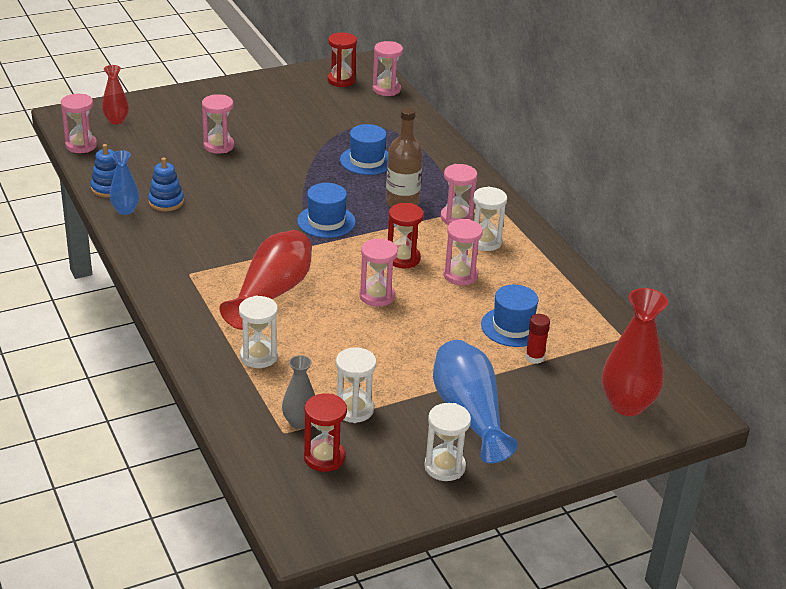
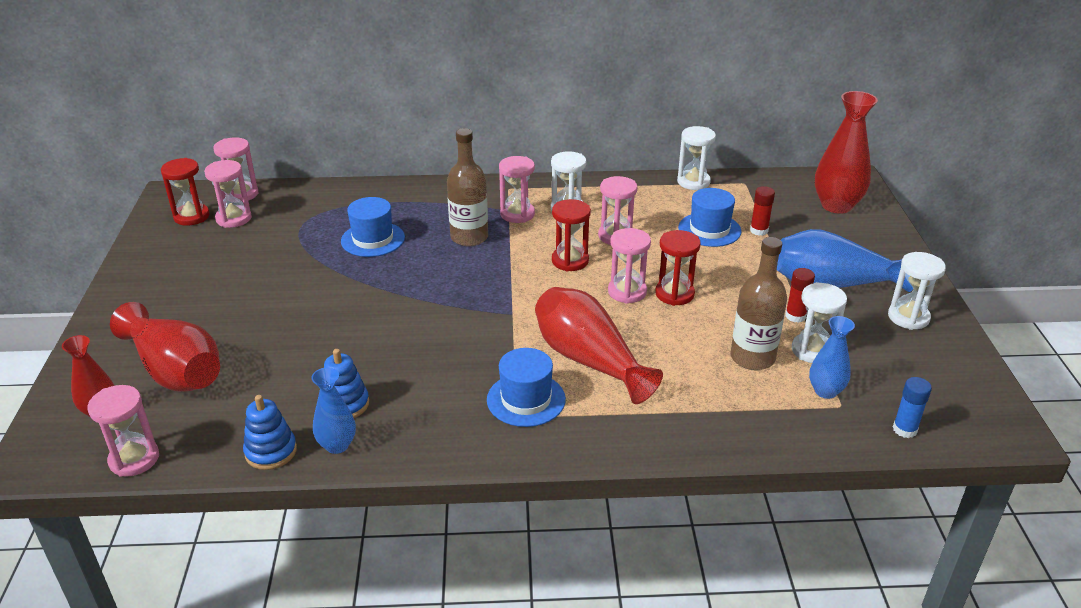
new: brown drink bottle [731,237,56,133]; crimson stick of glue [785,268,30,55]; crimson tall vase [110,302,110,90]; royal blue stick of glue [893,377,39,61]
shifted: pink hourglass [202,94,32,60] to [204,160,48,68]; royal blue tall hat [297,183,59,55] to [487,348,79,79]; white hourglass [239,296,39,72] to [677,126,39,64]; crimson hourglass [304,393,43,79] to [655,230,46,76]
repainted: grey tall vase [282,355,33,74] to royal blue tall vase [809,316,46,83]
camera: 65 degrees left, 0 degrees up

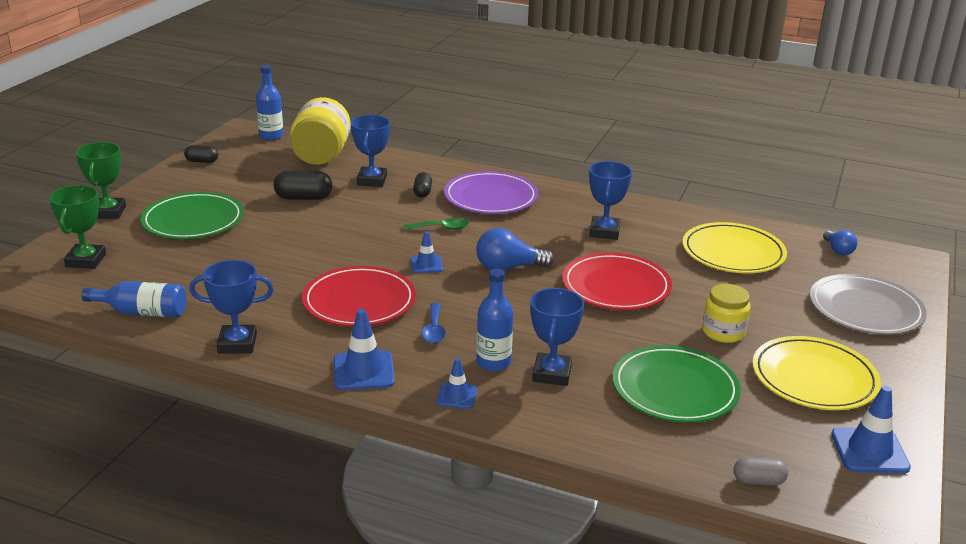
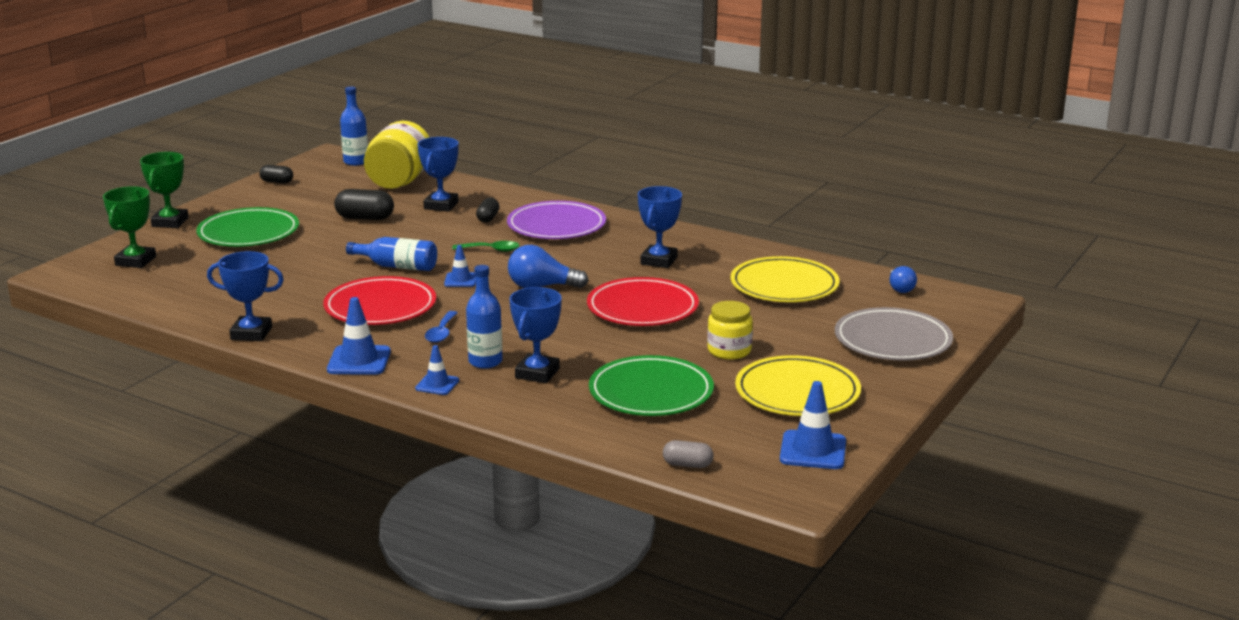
shifted: royal blue drink bottle [82,281,104,37] to [346,237,91,34]
camera: 10 degrees right, 5 degrees down

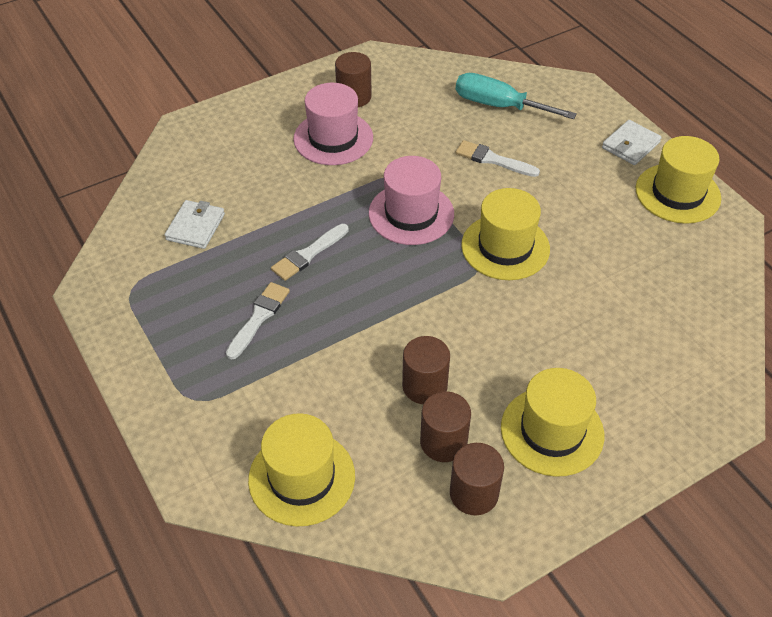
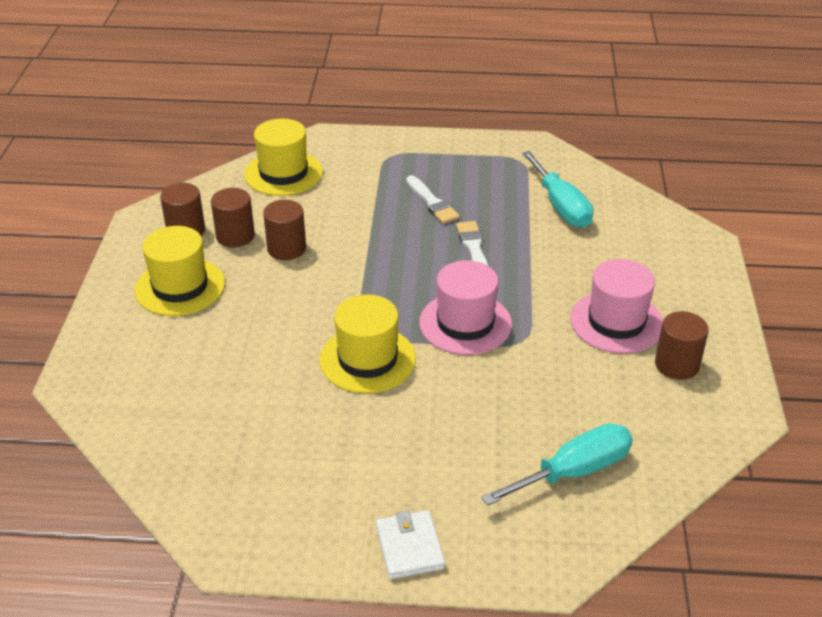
gone: golden tall hat [636,136,85,88]; white brush [456,140,84,37]
swapped: white billfold [165,200,60,49] to teal screwdriver [522,151,71,77]
camera: 125 degrees right, 10 degrees down

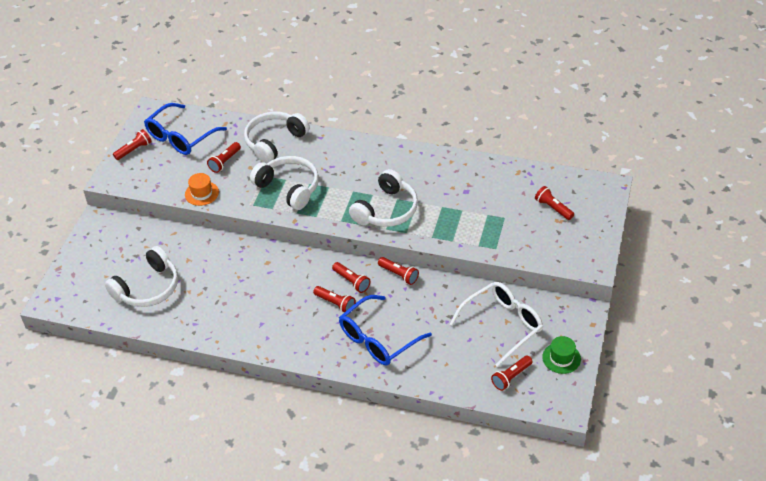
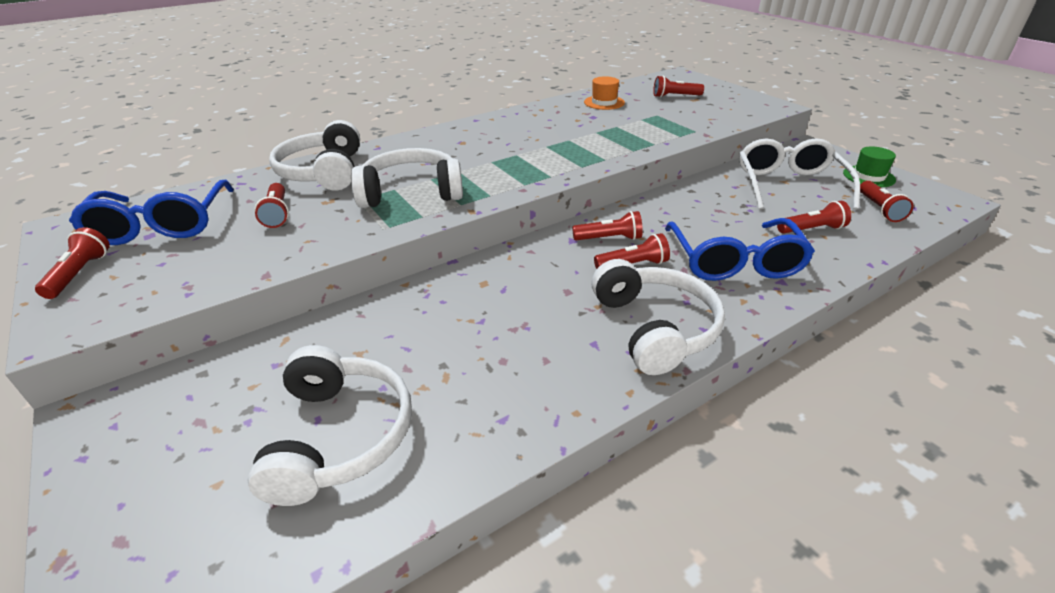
shifted: white headphones [349,169,69,58] to [591,259,134,116]; bright orange tall hat [185,173,34,33] to [584,76,41,34]; crimson flashlight [378,257,41,28] to [777,201,74,33]
camera: 50 degrees left, 10 degrees down

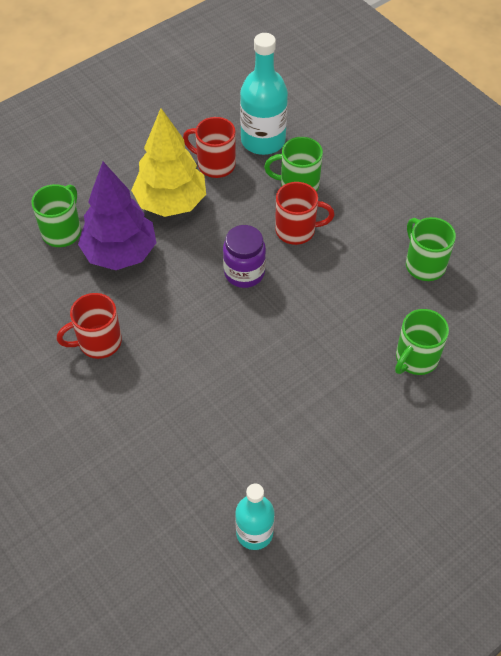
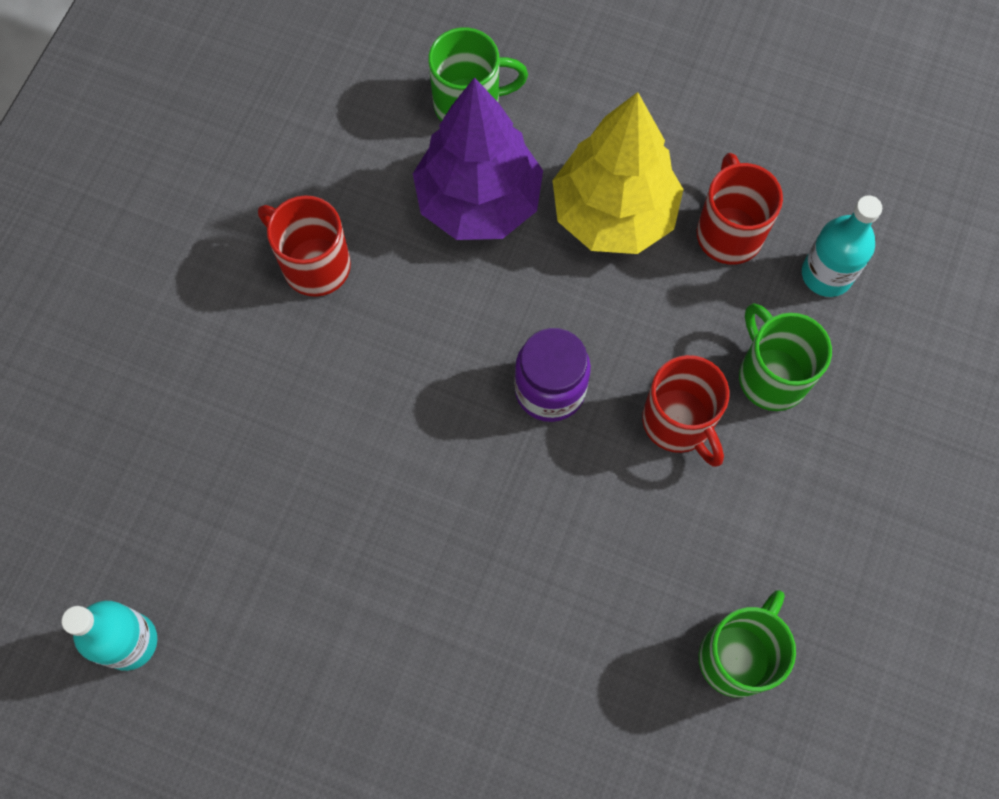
gone: emerald tea mug [395,309,54,66]
scaled: teal drink bottle [240,33,48,122] = [802,195,80,102] x0.64
camera: 60 degrees right, 15 degrees up

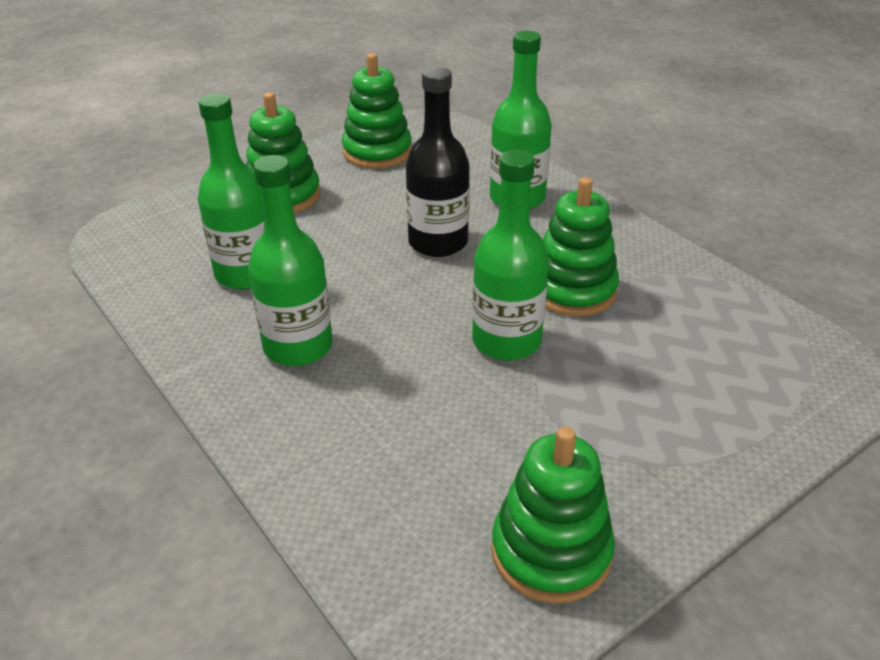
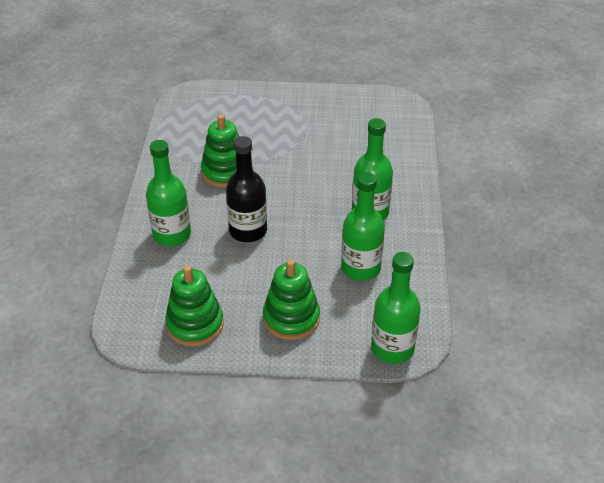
gone: emerald stacking toy [491,427,124,177]
shifted: emerald drink bottle [472,150,77,211] to [371,252,50,112]
camera: 140 degrees left, 5 degrees up

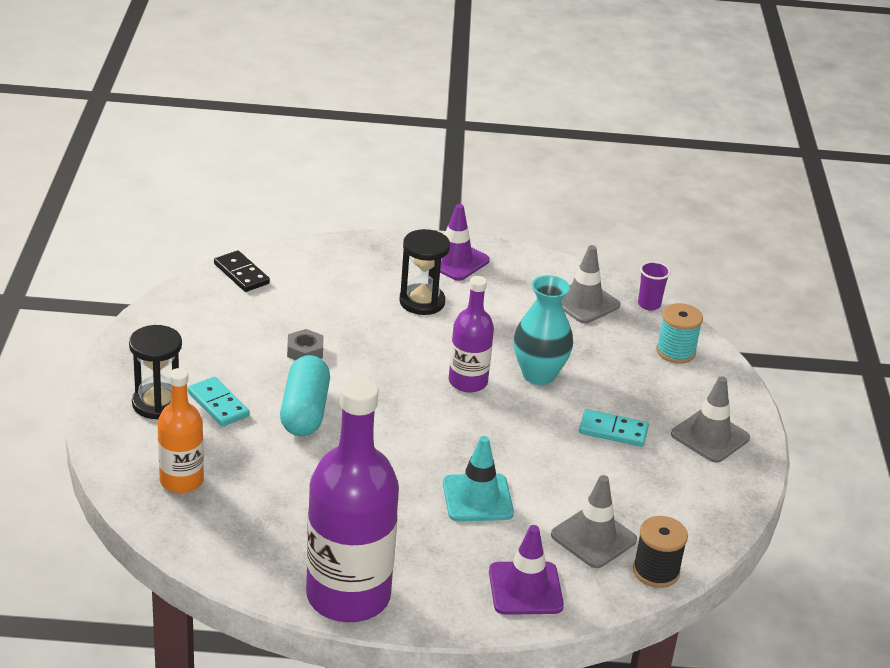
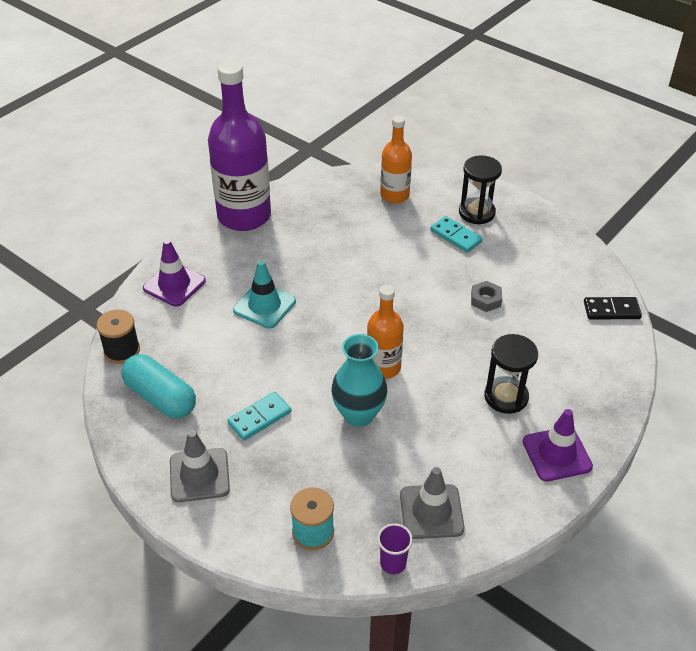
gone: grey traffic cone [551,475,86,93]
shifted: teal pill shape [280,355,50,81] to [121,354,75,65]
repainted: purple drink bottle [449,276,45,117] to bright orange drink bottle [367,285,37,94]
rotated: teal domino tile [188,377,62,50] = [430,216,53,37] 45 degrees clockwise
camera: 130 degrees right, 10 degrees up

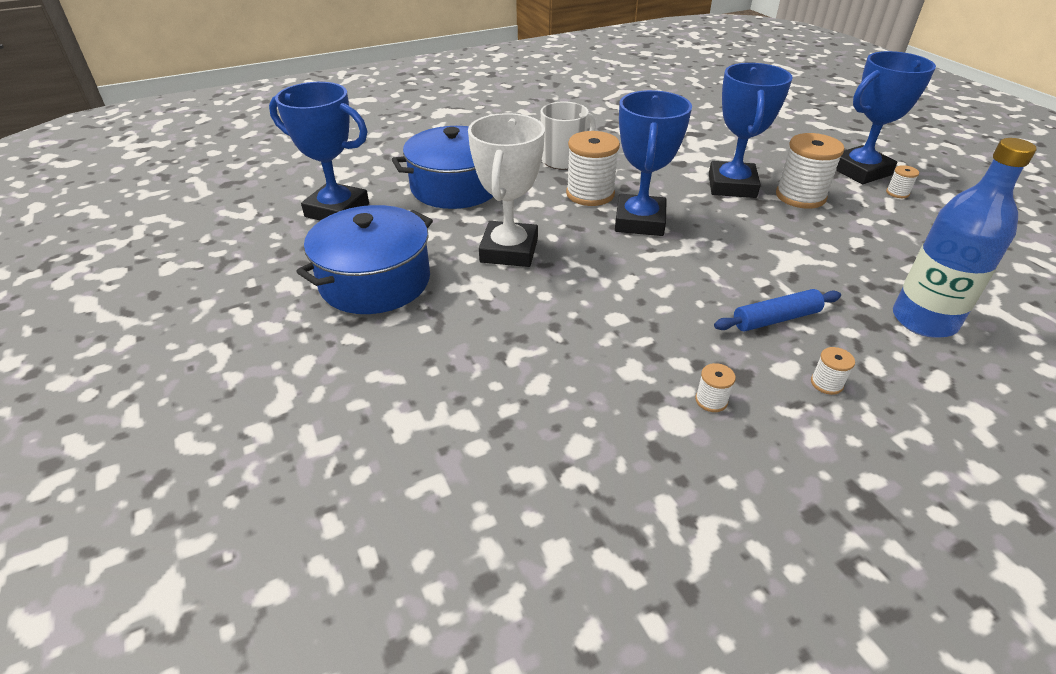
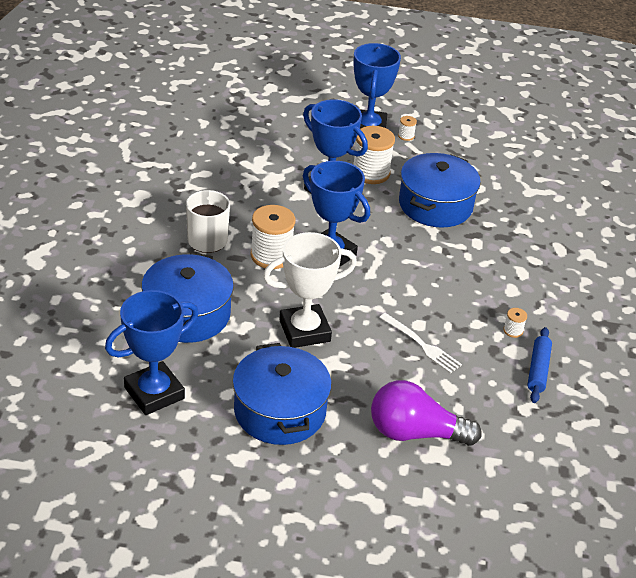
gone: royal blue drink bottle [893,138,144,200]; white bobbin [811,347,44,48]
new: royal blue cooking pot [399,153,82,75]; white dinner fork [379,313,83,61]; purple light bulb [371,380,111,66]
shifted: royal blue rolling pin [714,289,127,42] to [527,327,25,76]
rotated: white prize cup [468,113,77,154] = [263,232,94,116] 60 degrees counterclockwise
camera: 60 degrees left, 0 degrees up

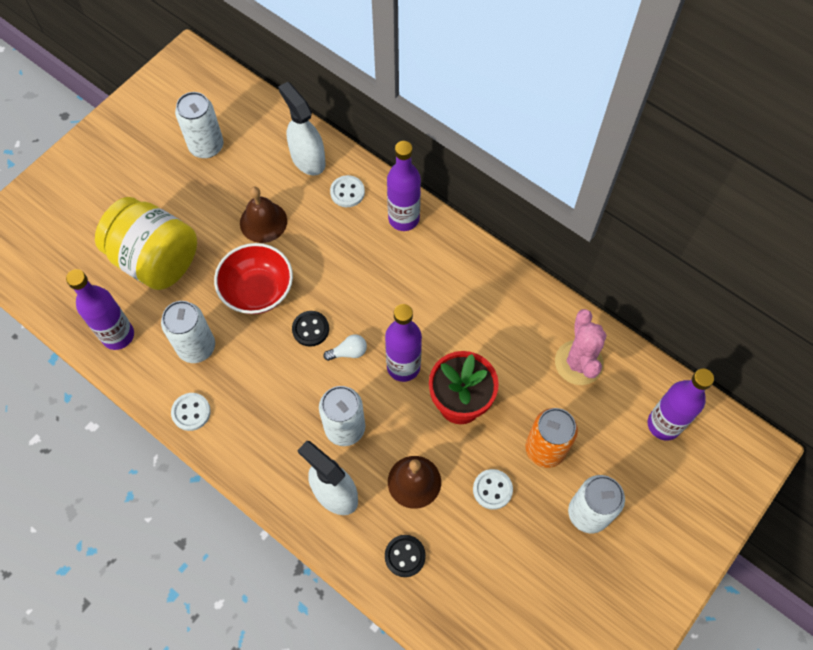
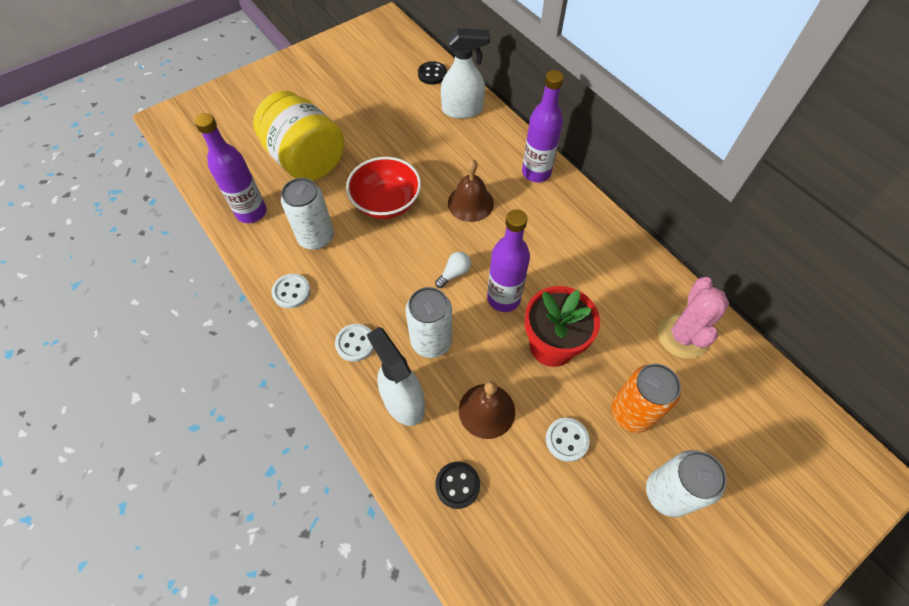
gone: white soda can [175,92,49,66]; purple drink bottle [647,368,67,73]
shifted: white button [330,175,35,32] to [335,324,39,38]; brown school bell [240,187,47,56] to [448,159,46,63]; black button [292,311,37,36] to [418,61,29,24]
rotated: white sprayer [278,82,47,94] = [441,28,49,91] 105 degrees clockwise; white light bulb [323,334,44,27] = [435,252,36,36] 45 degrees counterclockwise
camera: 15 degrees right, 5 degrees down

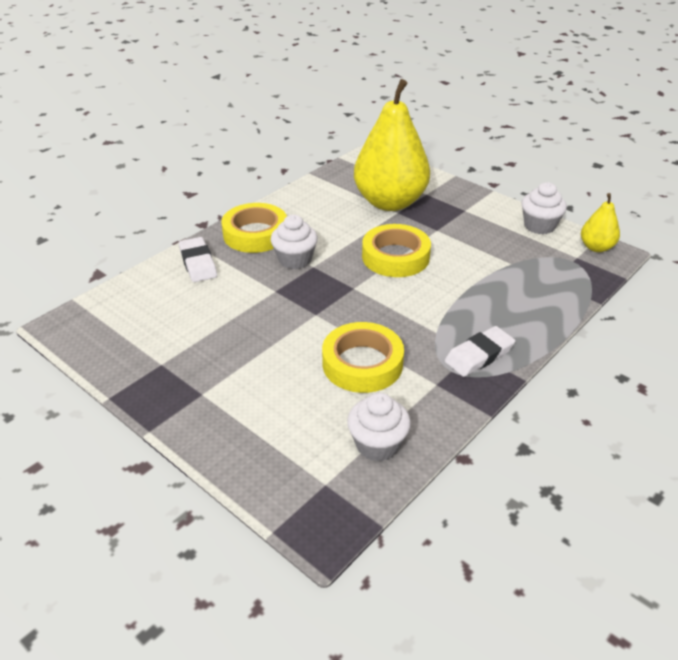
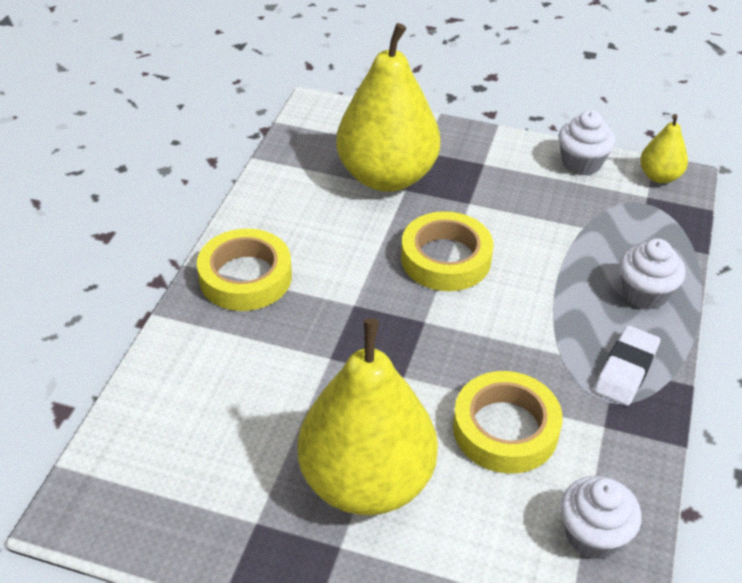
gone: white gum eraser [179,237,38,45]
new: golden toy pear [298,318,140,197]
shifted: white fairy cake [271,215,47,54] to [620,239,66,71]
camera: 25 degrees left, 5 degrees up

